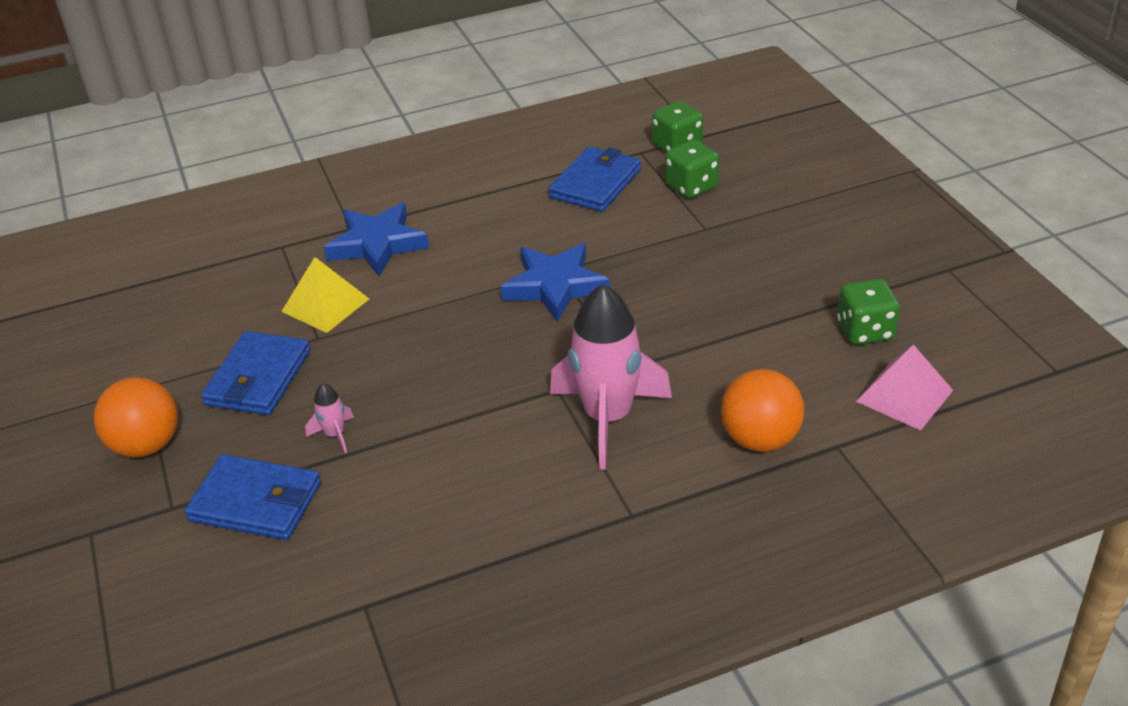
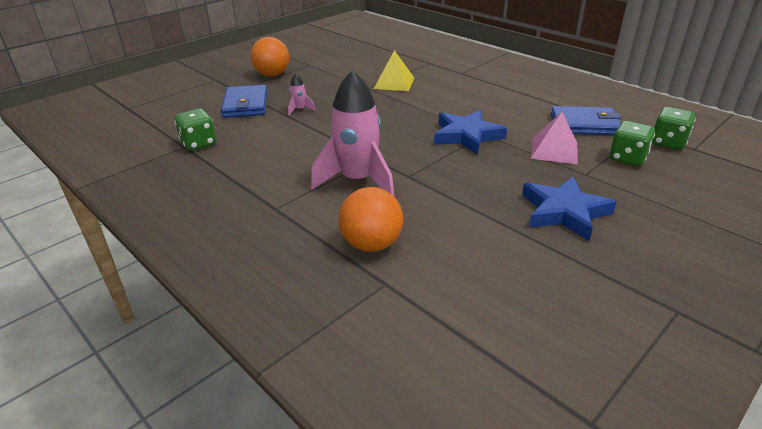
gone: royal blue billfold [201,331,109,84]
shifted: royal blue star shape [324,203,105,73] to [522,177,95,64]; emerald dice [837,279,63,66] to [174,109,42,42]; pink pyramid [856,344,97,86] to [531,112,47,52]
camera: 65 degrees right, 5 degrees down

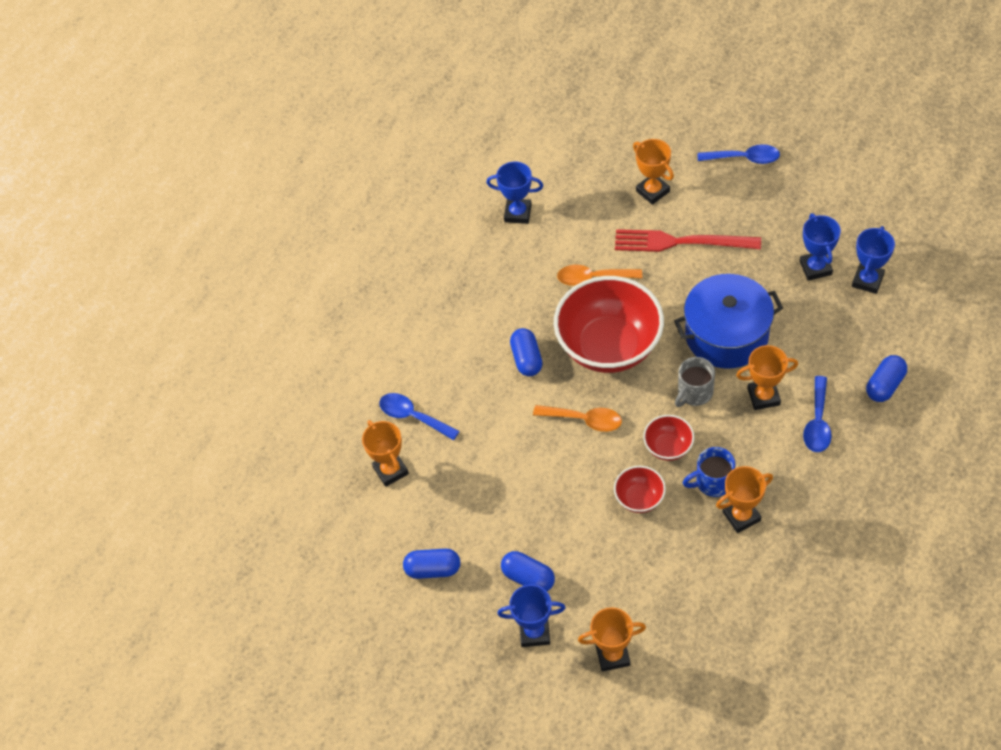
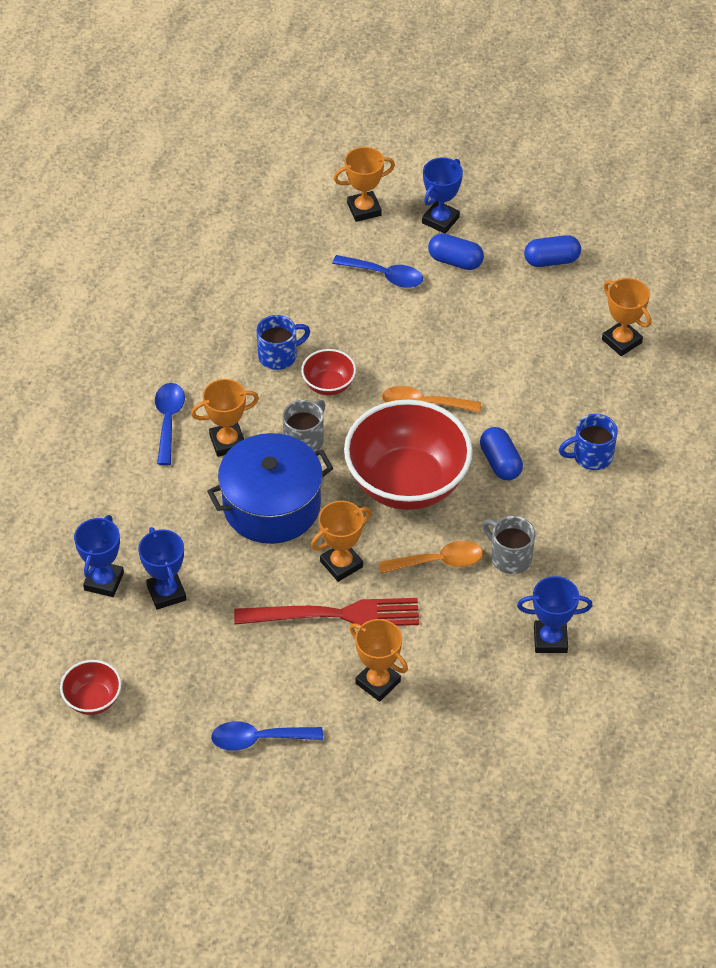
gone: royal blue pill shape [866,355,41,47]
new: royal blue tea mug [559,414,59,56]; grey tea mug [482,516,53,58]
shifted: royal blue tablespoon [379,393,81,47] to [332,255,91,33]; crimson bowl [614,466,52,47] to [60,660,61,55]; bright orange prize cup [716,466,57,67] to [311,501,60,81]
rotated: royal blue prize cup [497,585,69,62] = [422,158,41,76] 45 degrees counterclockwise
camera: 165 degrees right, 5 degrees down

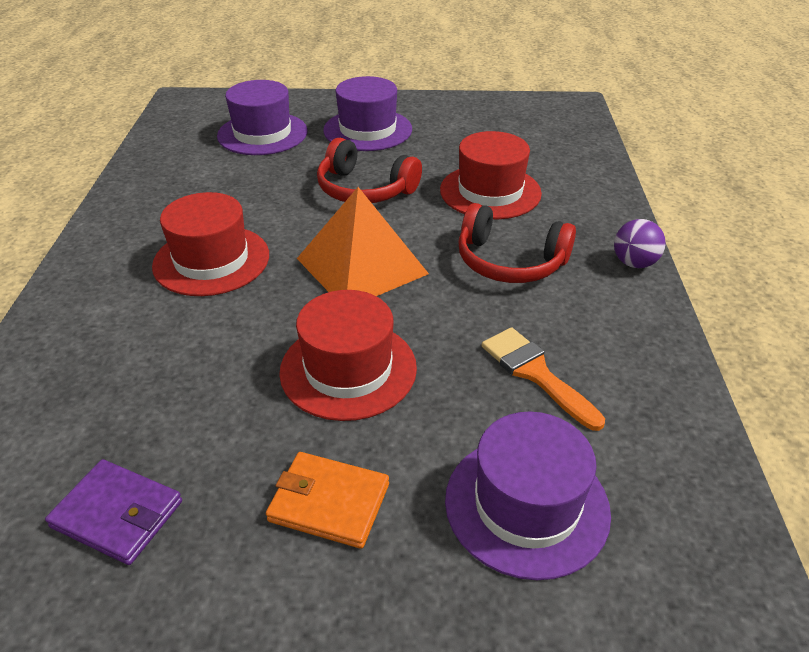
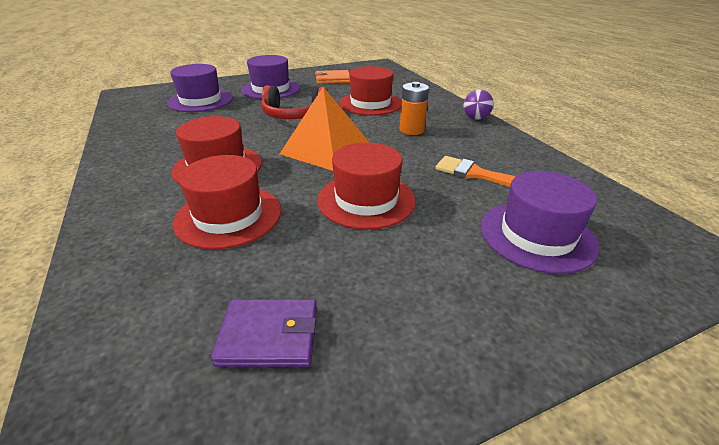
new: crimson tall hat [173,155,108,94]
shifted: bright orange billfold [266,452,123,97] to [315,70,35,14]
swapped: crimson headphones [458,203,118,80] to bright orange AA battery [400,82,29,53]
camera: 25 degrees left, 5 degrees down

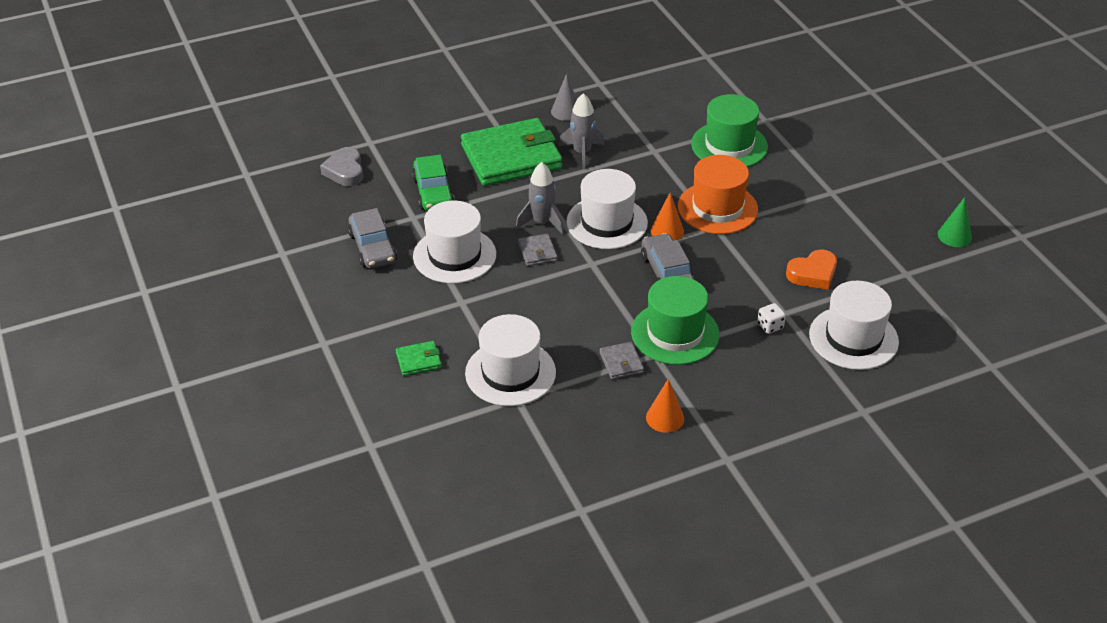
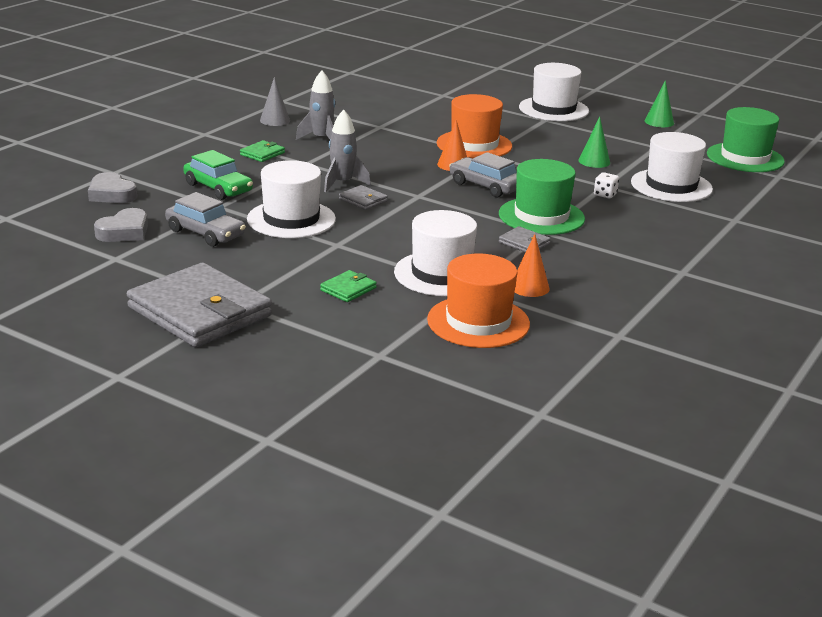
new: grey heart [94,208,54,34]; bright orange tall hat [427,254,103,94]; grey billfold [127,263,145,84]
shifted: emerald tall hat [691,94,77,73] to [707,107,78,65]; white tall hat [566,169,82,80] to [519,63,70,58]; bright orange solid cone [646,379,38,54] to [515,234,35,63]
swapped: bright orange heart [786,249,51,40] to emerald solid cone [578,117,32,51]
scaled: emerald billfold [461,118,102,68] = [240,140,45,22] x0.41
camera: 35 degrees left, 15 degrees down

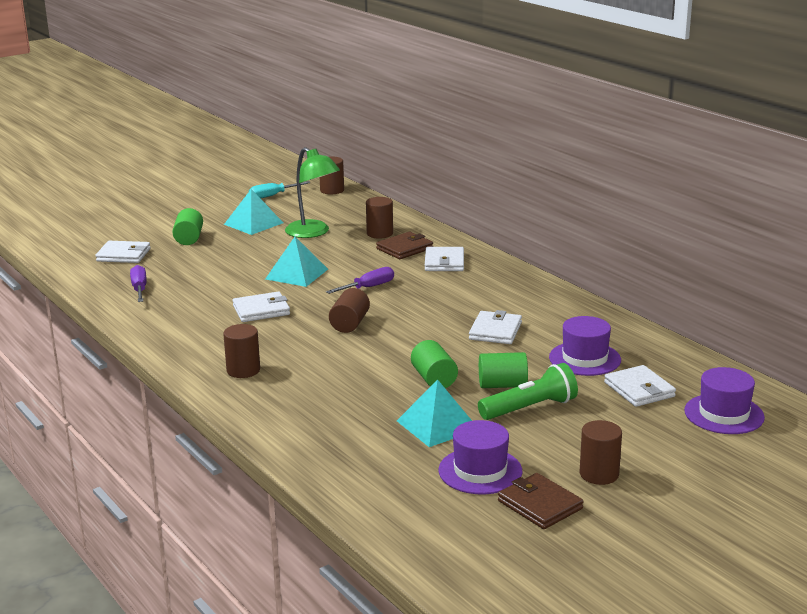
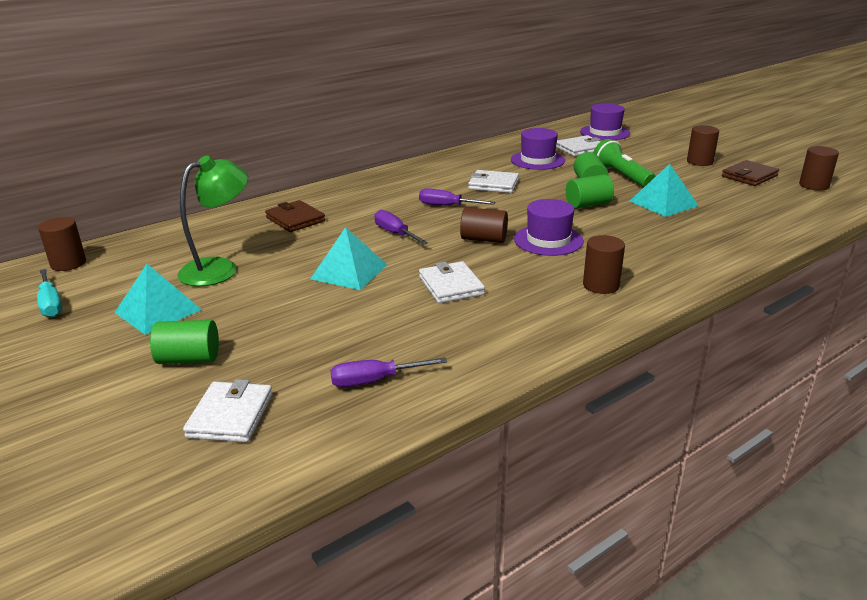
gone: white billfold [425,247,39,24]
new: purple screwdriver [419,188,76,18]
shifted: brown cylinder shape [366,197,27,42] to [799,146,40,44]; purple tall hat [438,420,84,75] to [514,199,70,57]
camera: 90 degrees left, 5 degrees up

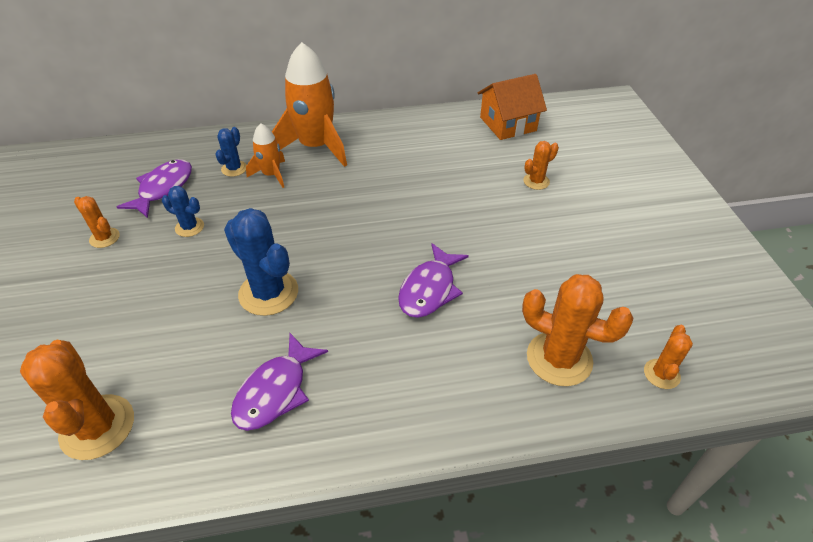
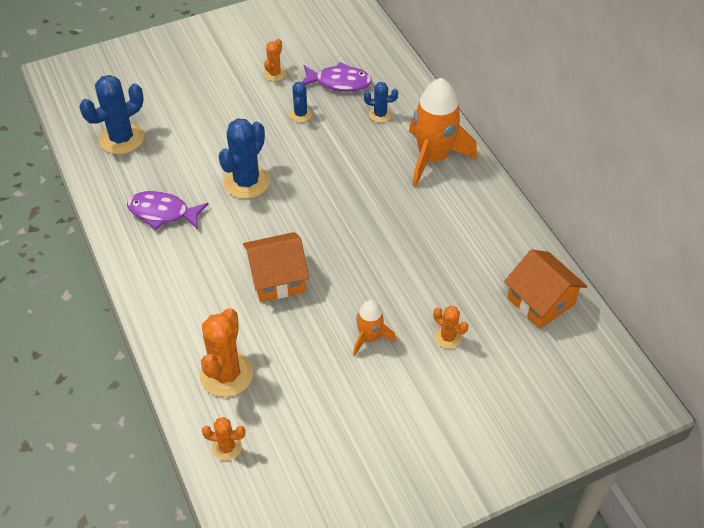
shifted: bright orange rocket [246,123,39,65] to [353,300,43,56]
swapped: purple fish figure [398,243,71,75] to bright orange cottage [243,232,66,70]
repainted: bright orange prickly plant [20,340,114,120] to royal blue prickly plant [79,75,65,79]
camera: 75 degrees right, 5 degrees up

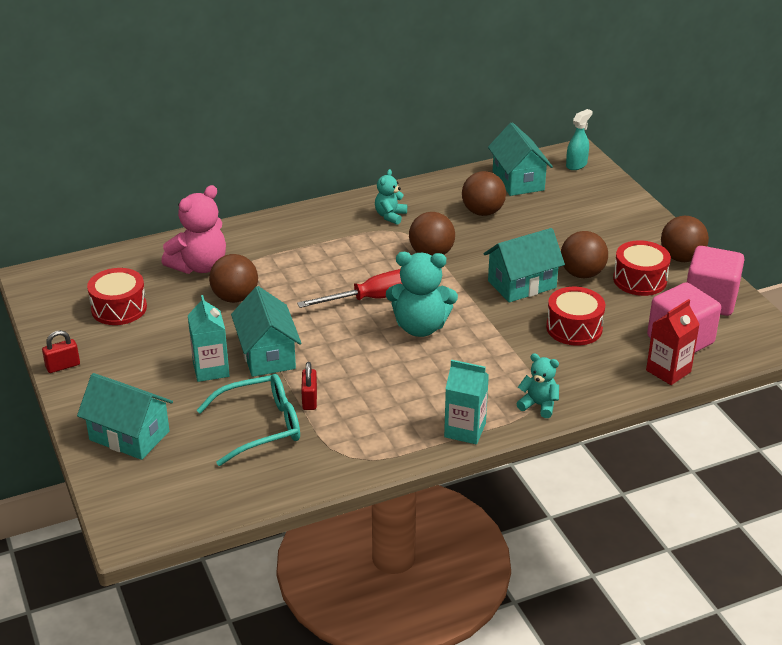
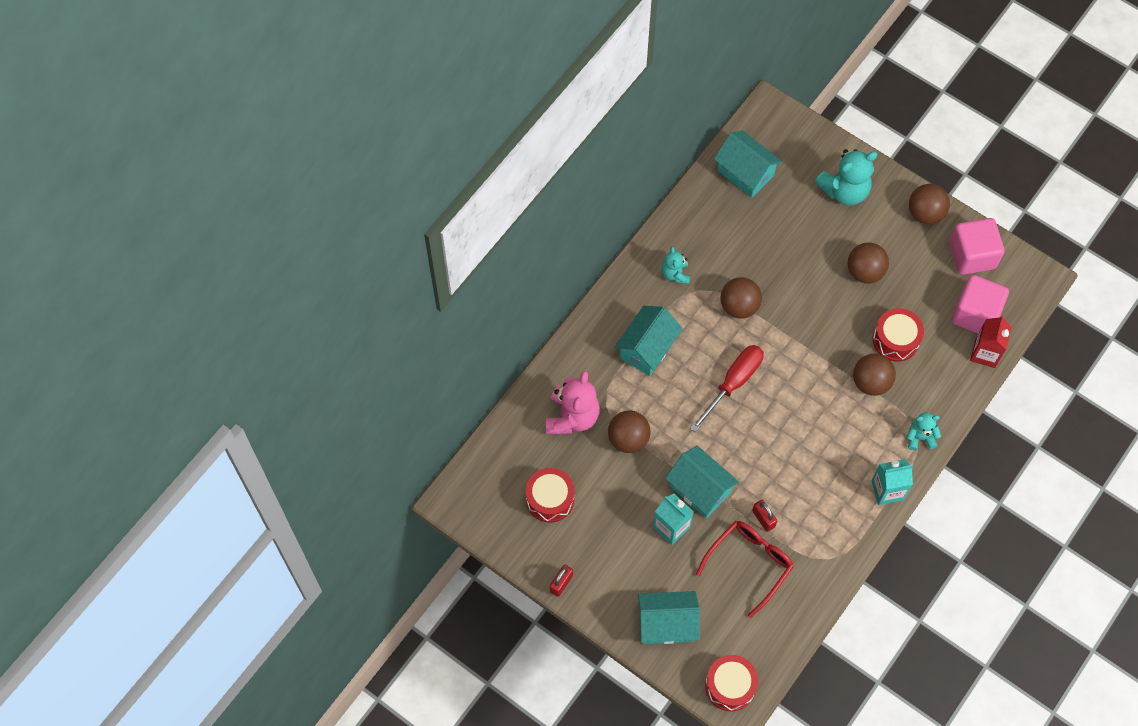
gone: teal sprayer [566,109,27,61]
shifted: brown play ball [462,171,44,45] to [853,354,43,42]; teal cottage [484,228,81,74] to [615,306,68,70]; crimson toy drum [613,240,58,56] to [705,655,53,56]; teal teddy [386,252,72,85] to [815,149,63,56]
repainted: teal eyeglasses [197,374,103,92] to crimson eyeglasses [696,521,98,97]
camera: 30 degrees left, 30 degrees up

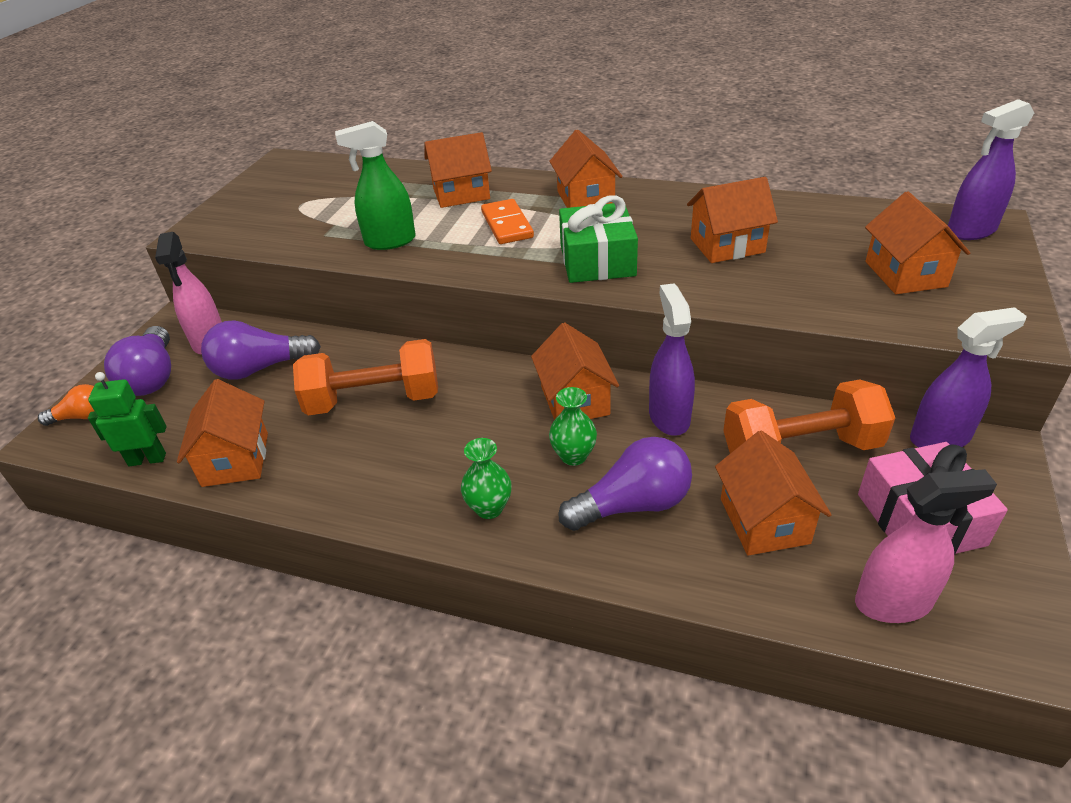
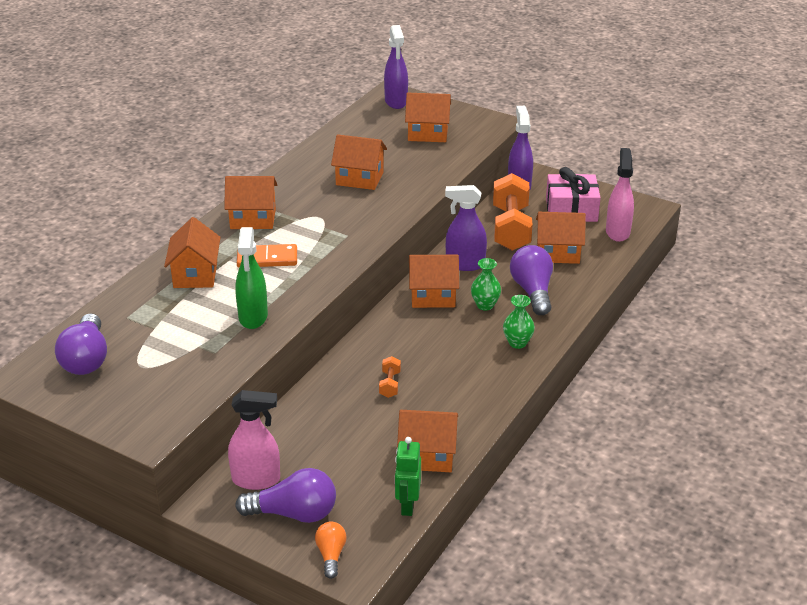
gone: emerald present [559,195,79,88]
shifted: purple light bulb [201,320,120,60] to [55,313,52,62]
rotated: bright orange cottage [687,177,91,86] = [331,134,56,56] 75 degrees counterclockwise
scaled: bright orange free weight [293,339,145,77] = [379,356,22,42] x0.43
camera: 80 degrees left, 5 degrees down

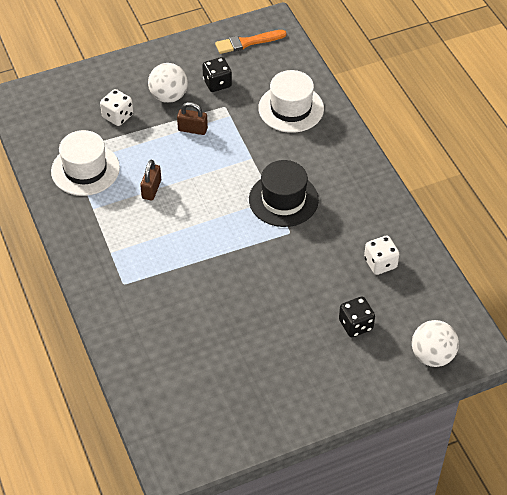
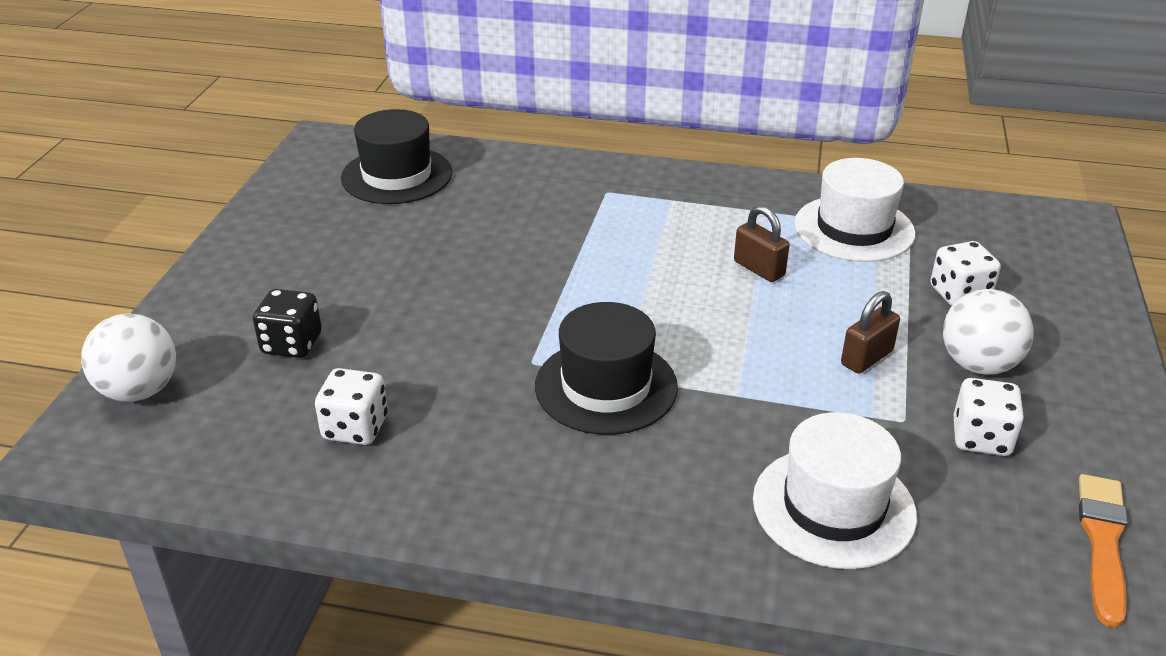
new: black tall hat [341,109,111,95]
repainted: black dice [202,57,30,35] to white dice [954,378,70,78]
camera: 125 degrees right, 15 degrees down

